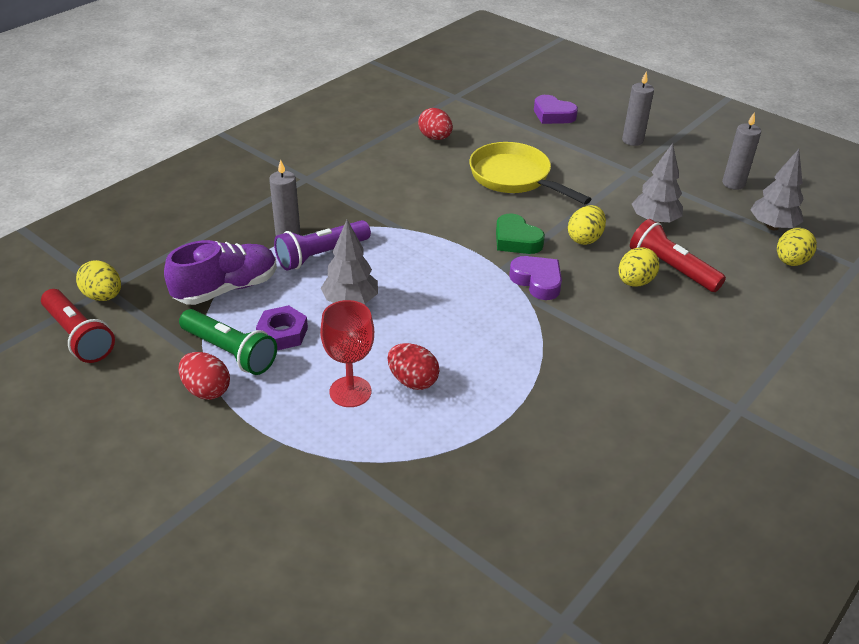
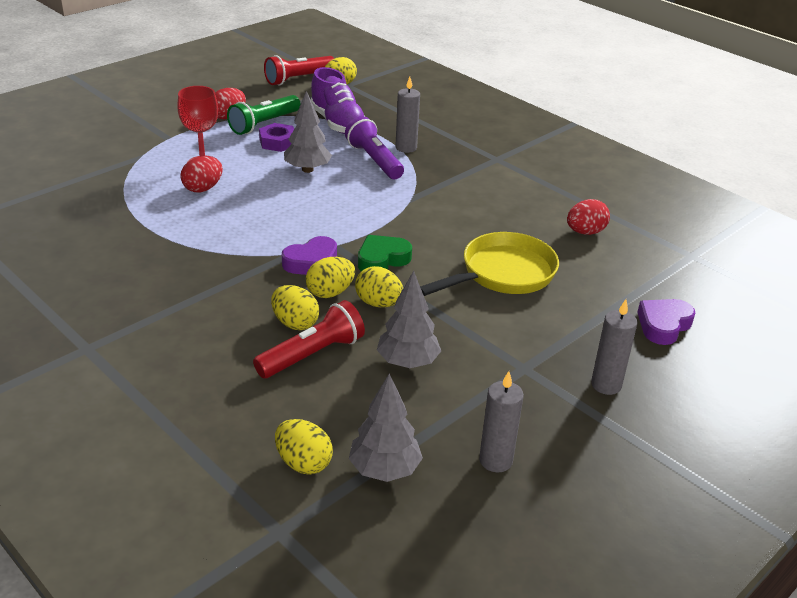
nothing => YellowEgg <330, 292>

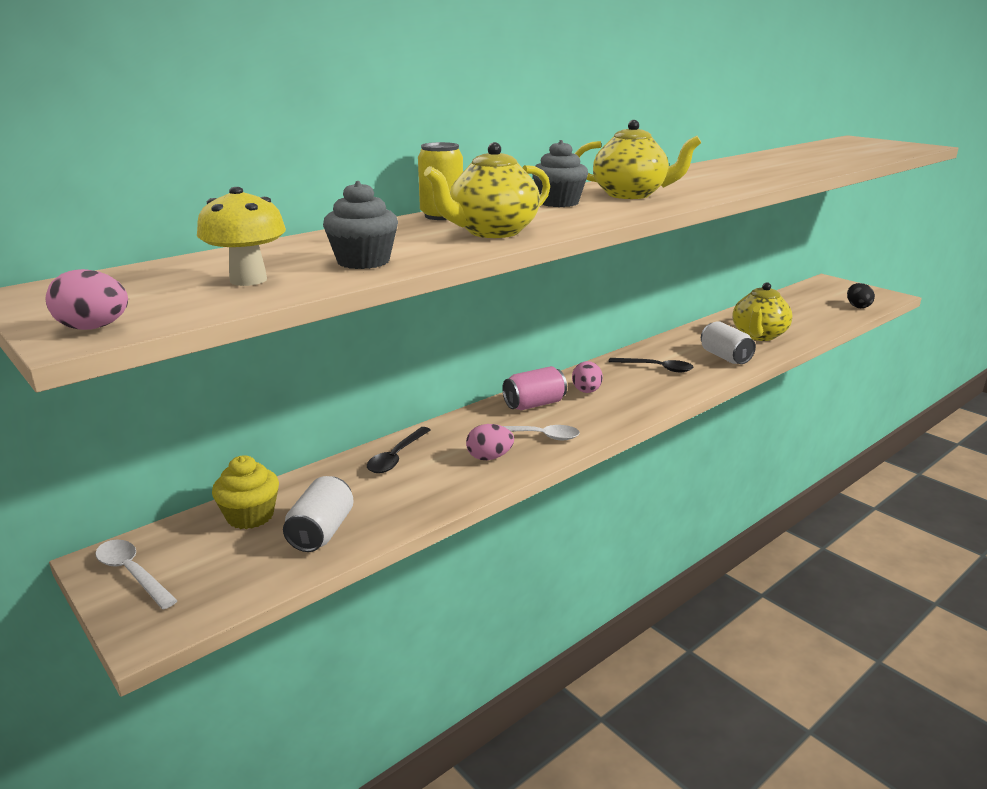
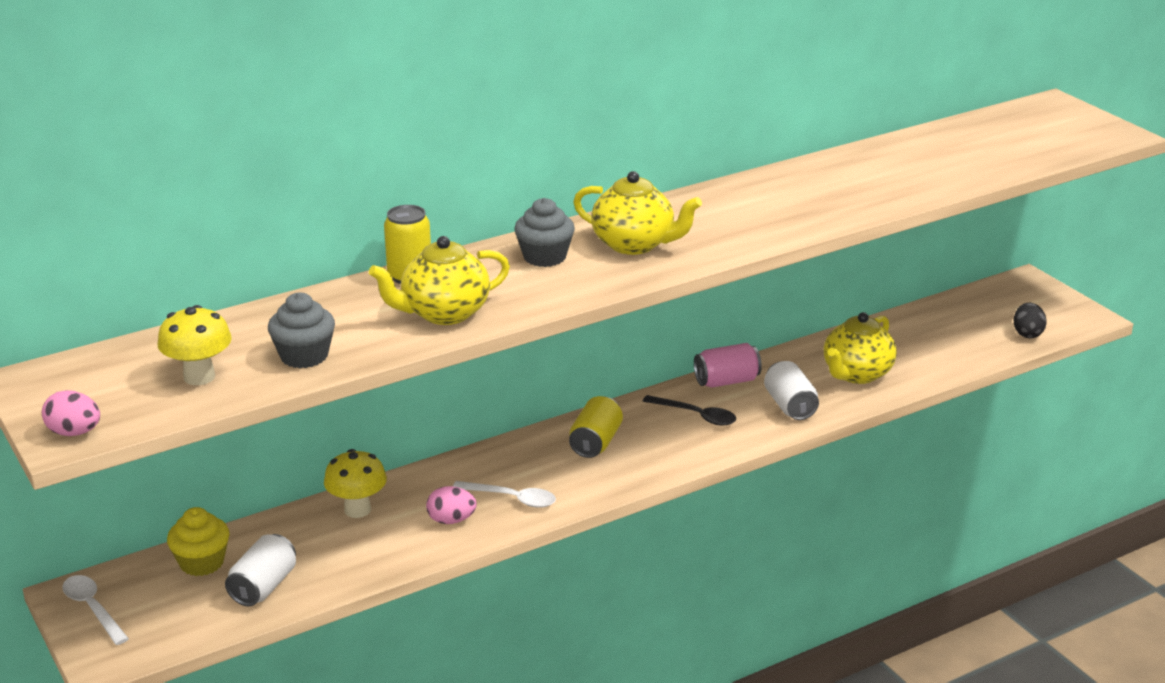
BlackSpoon <396, 457> => YellowMushroom <357, 510>
PinkEgg <586, 391> => YellowCan <595, 443>
PinkCan <534, 404> => PinkCan <726, 381>, move

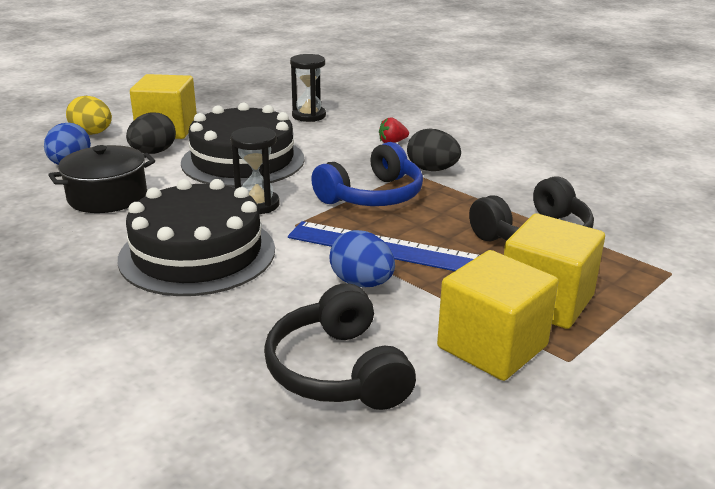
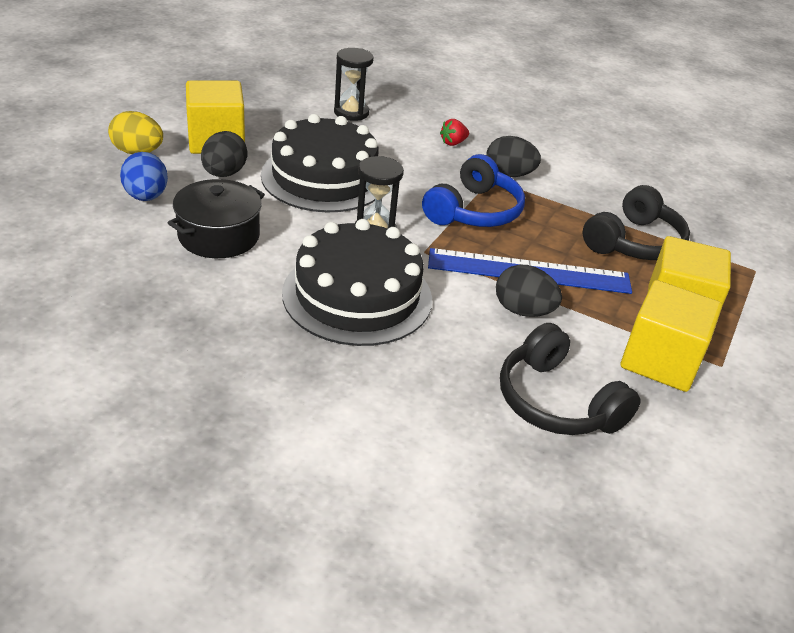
BlueEgg <362, 283> => BlackEgg <523, 311>

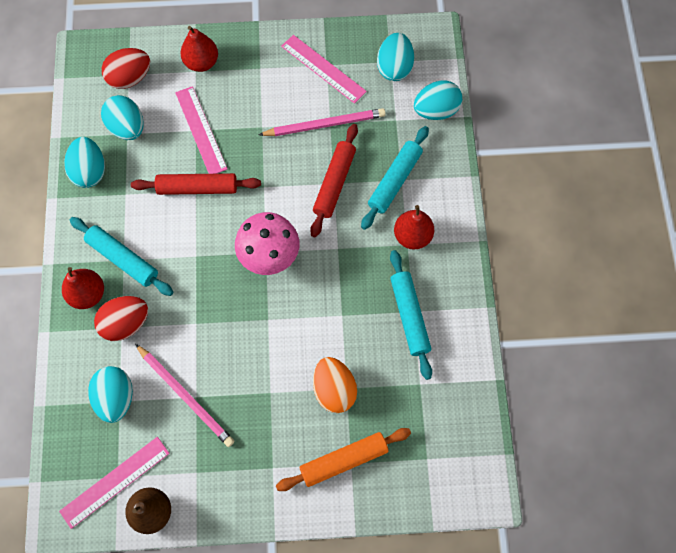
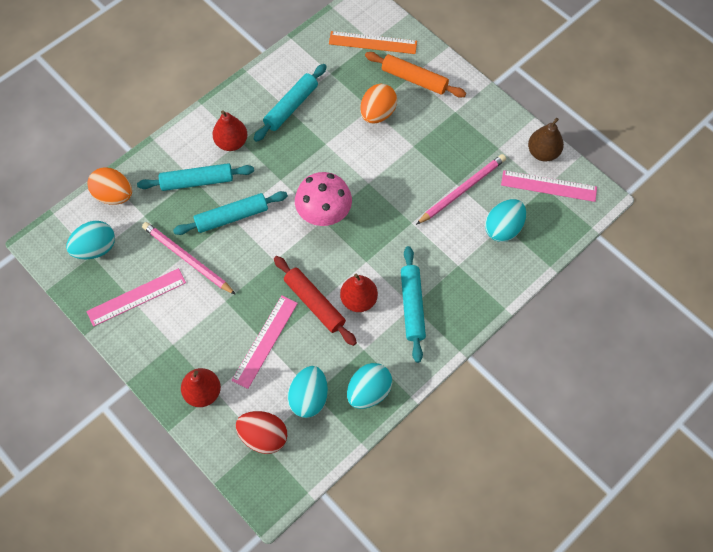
PinkRuler <323, 69> => PinkRuler <136, 297>, 60 degrees clockwise
TurquoiseEgg <436, 110> => OrangeEgg <114, 195>
RedRollingPin <334, 183> => TurquoiseRollingPin <232, 217>
nothing => OrangeRuler <373, 42>
RedPear <88, 294> => RedPear <358, 300>, move
PinkPencil <185, 396> => PinkPencil <462, 190>, 45 degrees clockwise
RedEgg <126, 323> => nothing

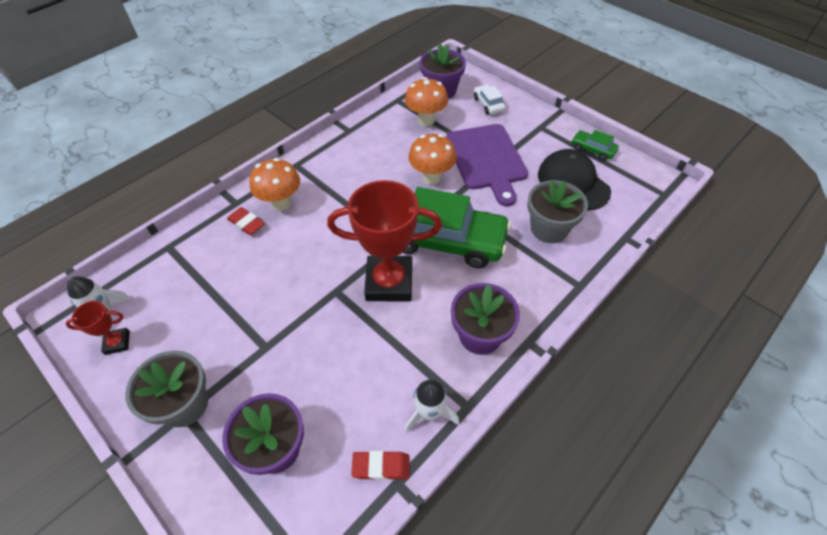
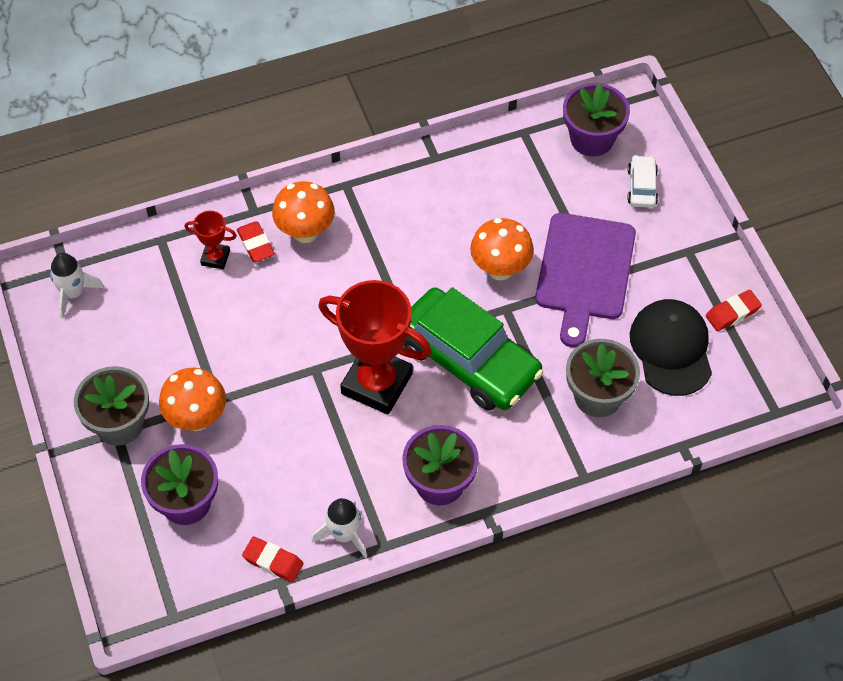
OrangeMushroom <426, 120> => OrangeMushroom <197, 419>, move
RedTrophy <117, 343> => RedTrophy <215, 258>, move
GreenCar <592, 149> => RedEraser <732, 313>

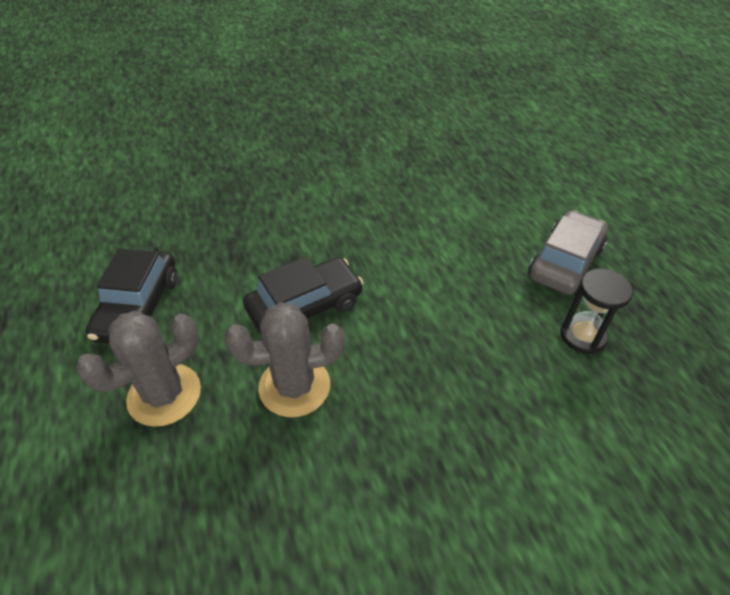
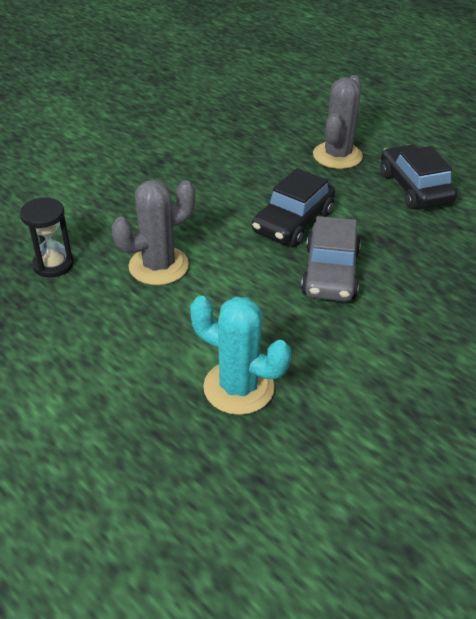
GreyCactus <294, 386> => GreyCactus <158, 266>, move
nothing => TurquoiseCactus <238, 387>
GreyCar <565, 262> => GreyCar <330, 273>, move

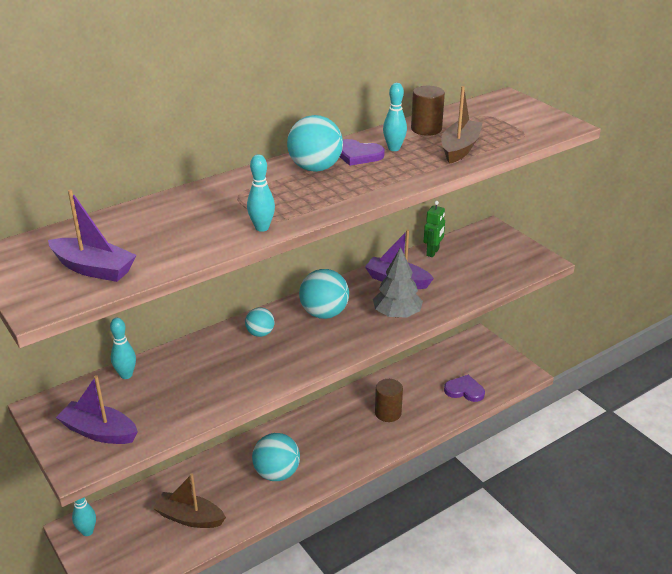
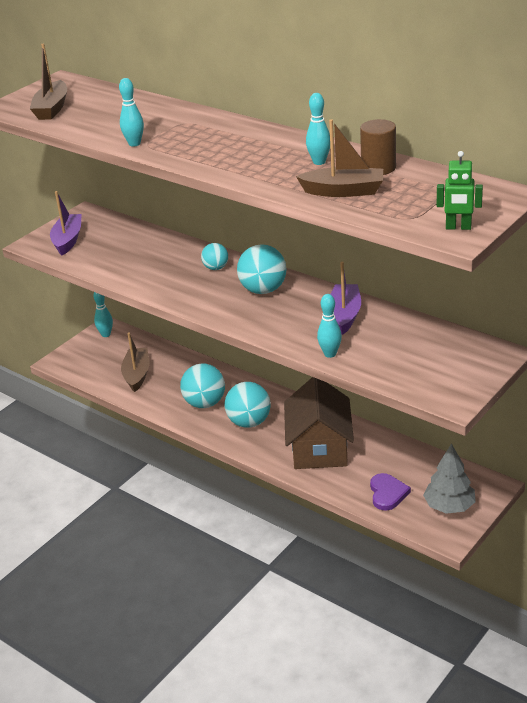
PurpleBoat <94, 269> => BrownBoat <52, 109>
TurquoiseBall <315, 168> => TurquoiseBall <249, 422>, move
BrownCylinder <388, 413> => BrownHouse <319, 448>
TurquoiseBowlingPin <126, 375> => TurquoiseBowlingPin <330, 354>, move
GreyTree <397, 314> => GreyTree <449, 506>, move
GreenRobot <433, 252> => GreenRobot <458, 227>, move
PurpleHeart <358, 155> => nothing

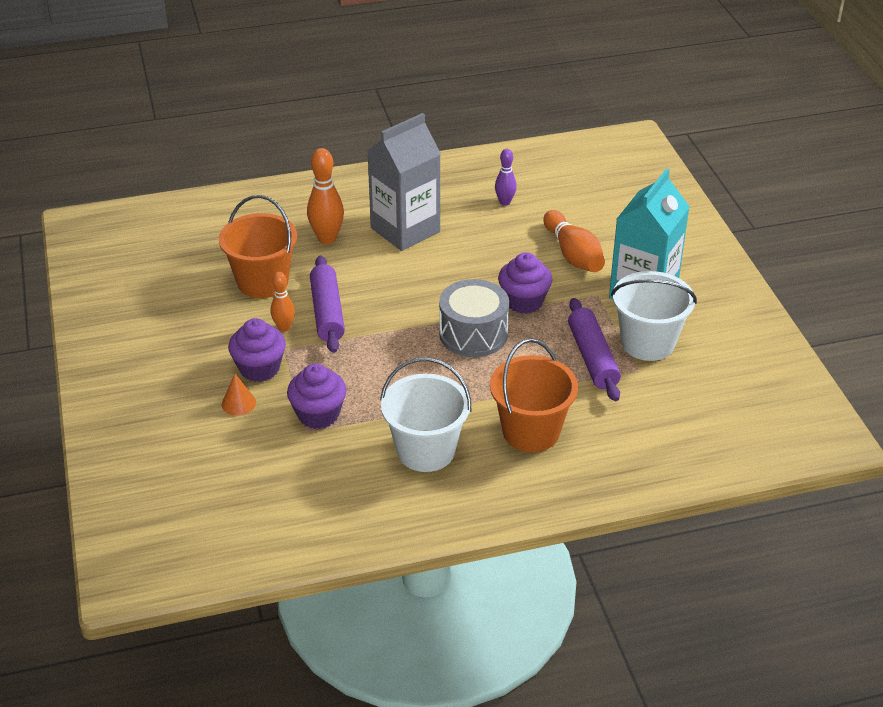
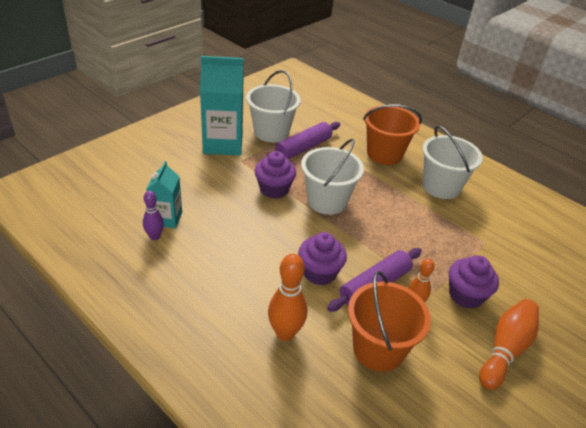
nothing => TurquoiseCarton <166, 218>
PurpleCupcake <318, 414> => PurpleCupcake <319, 272>, move
GreyDrum <473, 334> => WhiteBucket <327, 201>
OrangeBowlingPin <573, 254> => OrangeBowlingPin <505, 349>, move
OrangeCone <238, 403> => nothing
GreyCarton <405, 230> => nothing

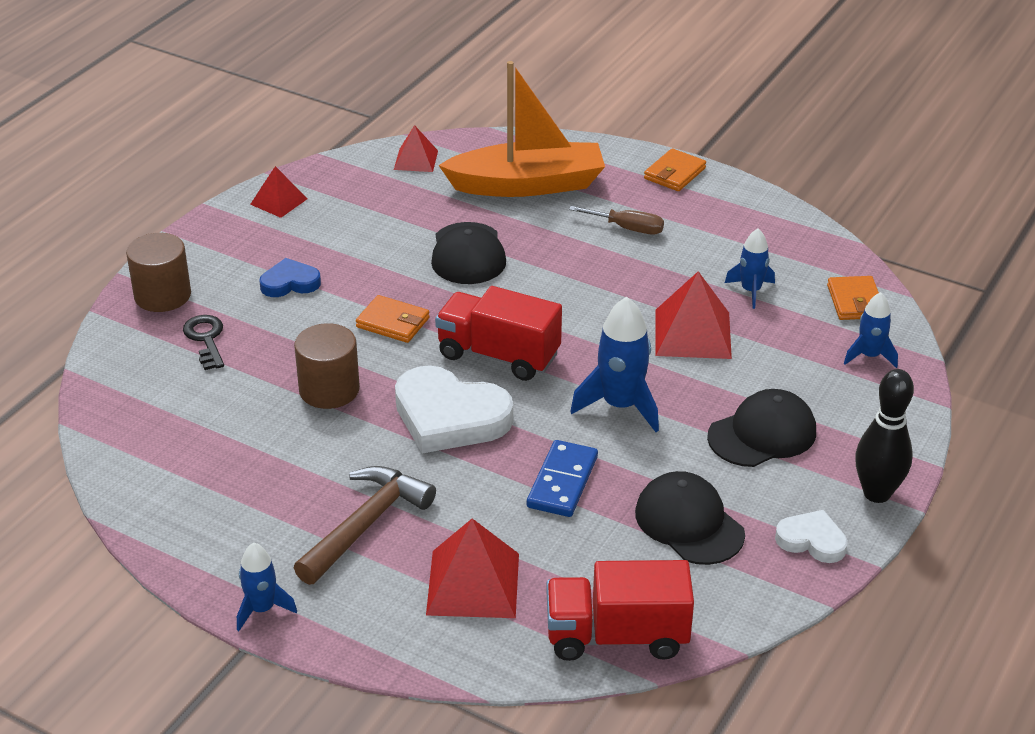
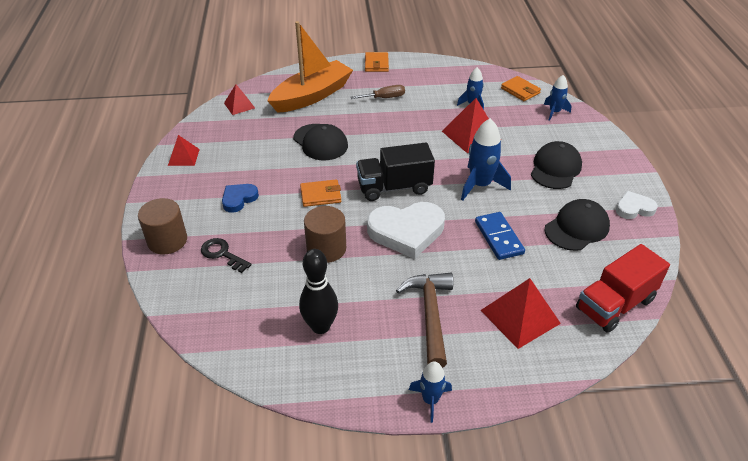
BlackBowlingPin <877, 493> => BlackBowlingPin <320, 326>, move
RedTruck <498, 355> => BlackTruck <394, 187>
BlackCap <689, 523> => BlackCap <577, 228>, 120 degrees clockwise

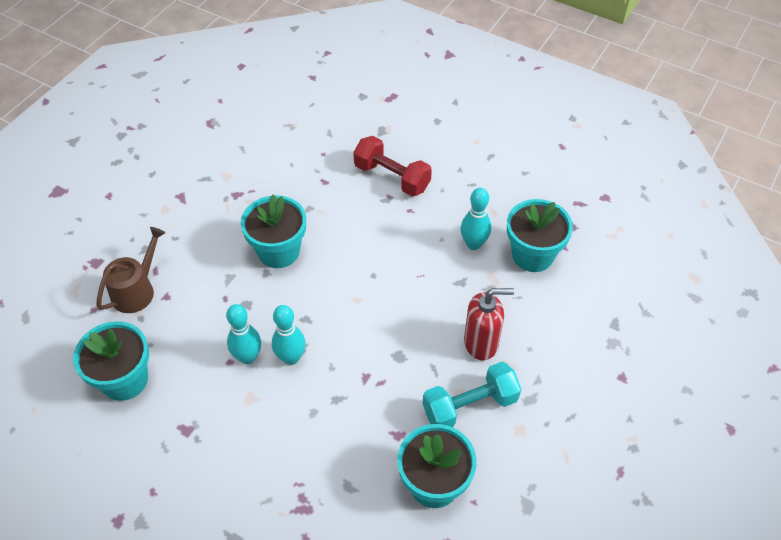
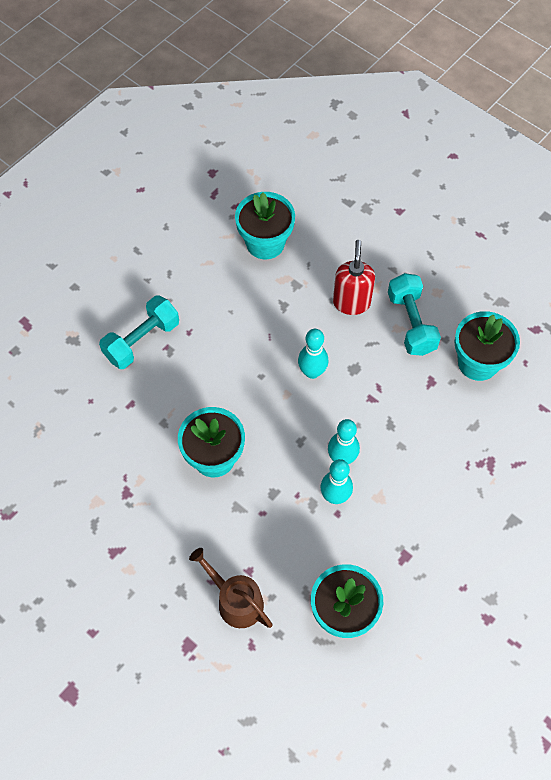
RedDumbbell <392, 177> => TurquoiseDumbbell <142, 340>
TurquoiseBowlingPin <473, 244> => TurquoiseBowlingPin <312, 372>, move

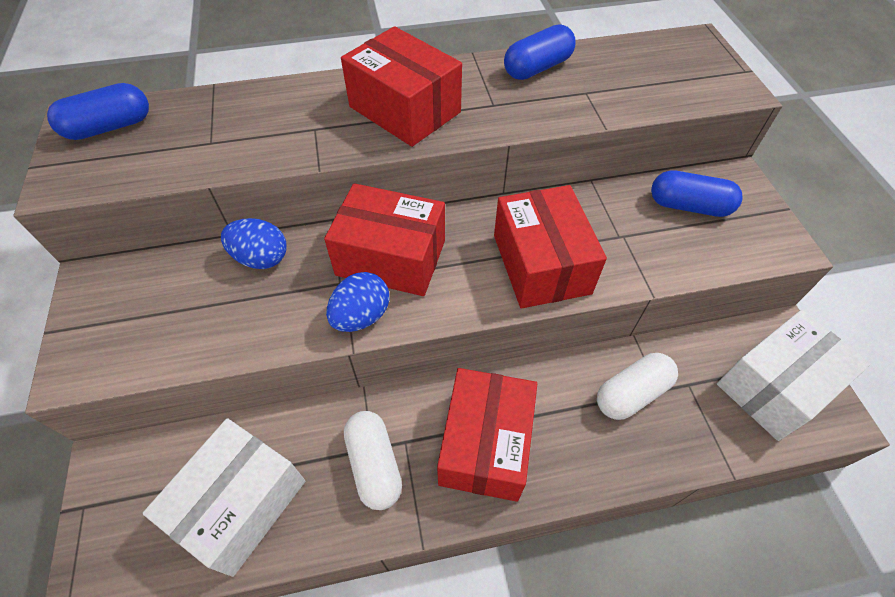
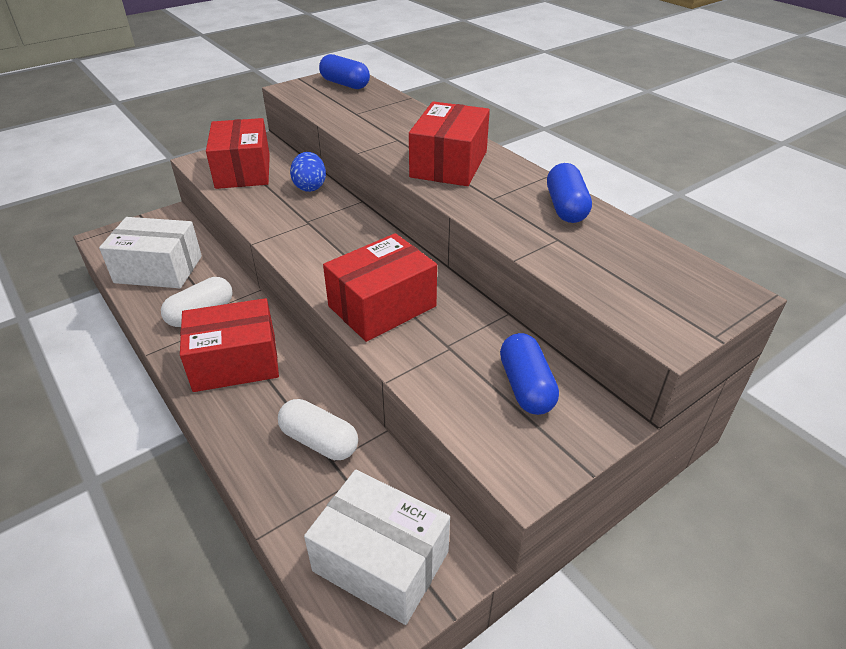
RedBox <391, 257> => RedBox <243, 171>, move
BlueCapsule <537, 68> => BlueCapsule <566, 207>, 60 degrees clockwise
BlueEgg <361, 316> => nothing

